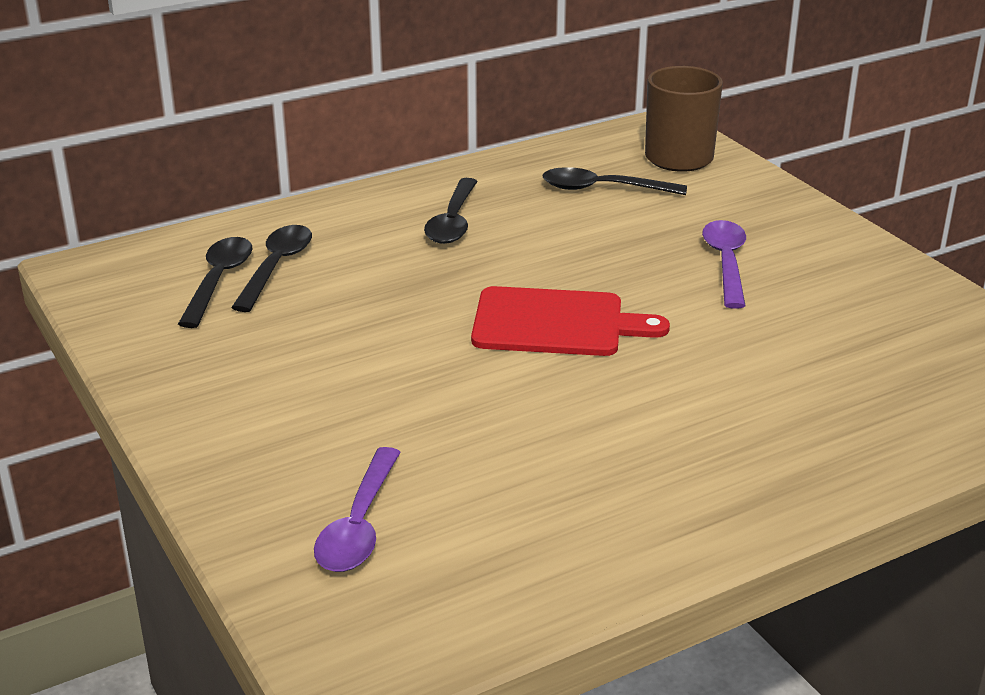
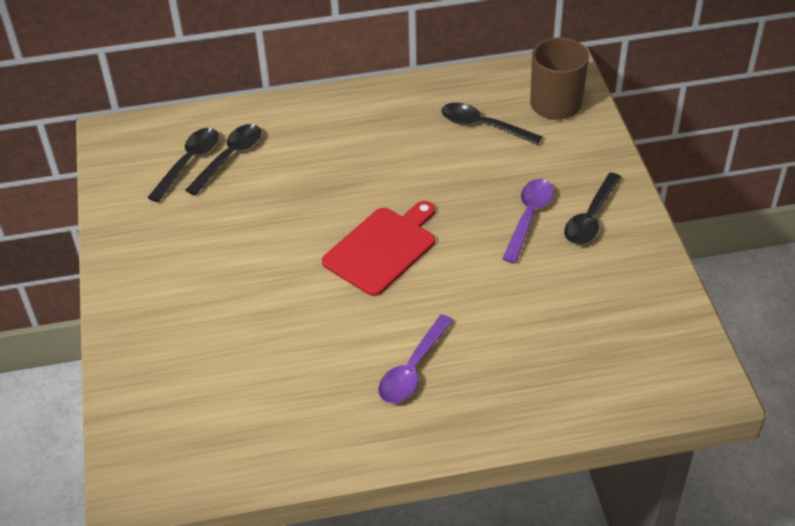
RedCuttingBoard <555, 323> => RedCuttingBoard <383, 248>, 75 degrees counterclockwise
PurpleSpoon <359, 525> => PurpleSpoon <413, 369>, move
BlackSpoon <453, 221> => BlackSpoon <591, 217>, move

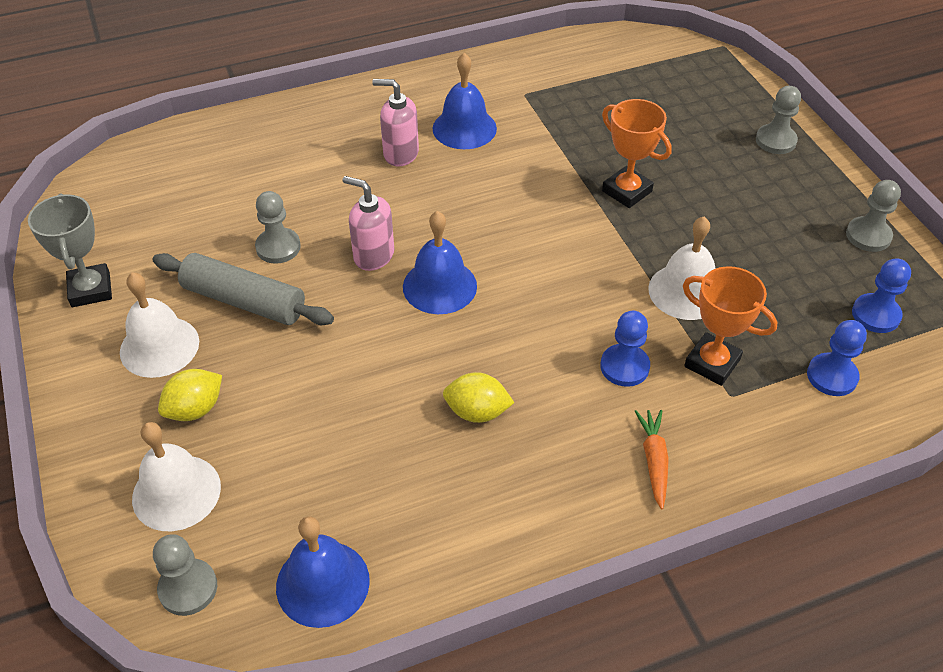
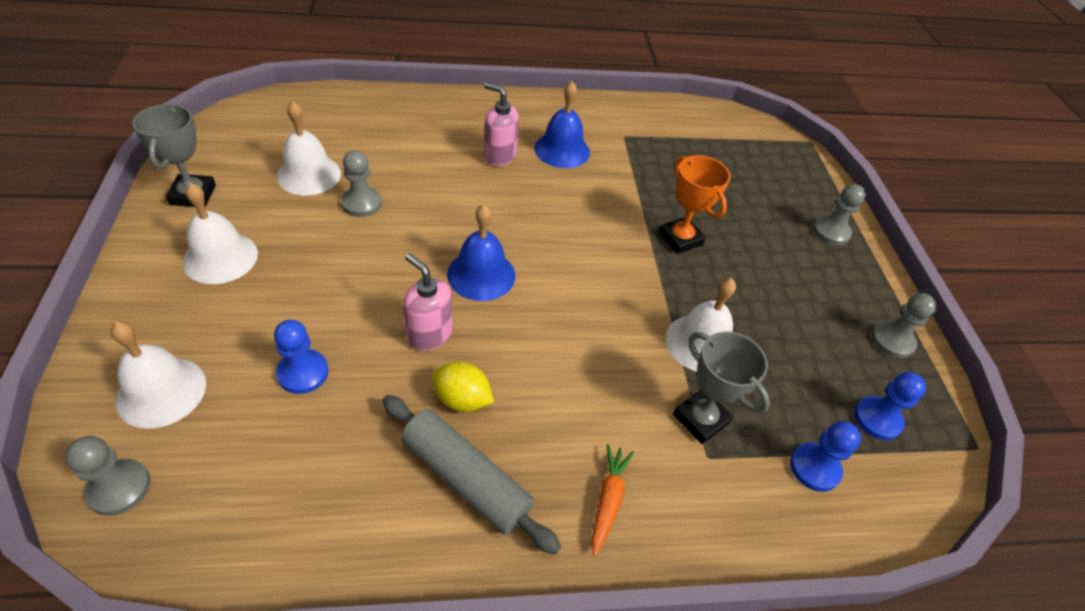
BluePawn <624, 367> => BluePawn <303, 373>, move
nothing => WhiteBell <309, 174>
GreyRollingPin <244, 301> => GreyRollingPin <466, 478>, move
PinkSoapDispenser <373, 255> => PinkSoapDispenser <429, 334>, move
OrangeTrophy <712, 363> => GreyTrophy <700, 419>
YellowLemon <195, 409> => nothing
BlueBell <322, 583> => nothing

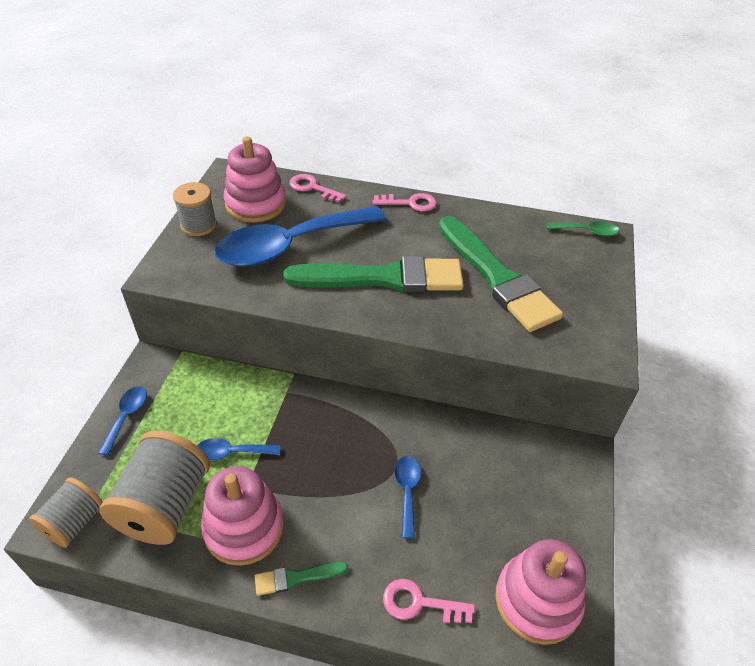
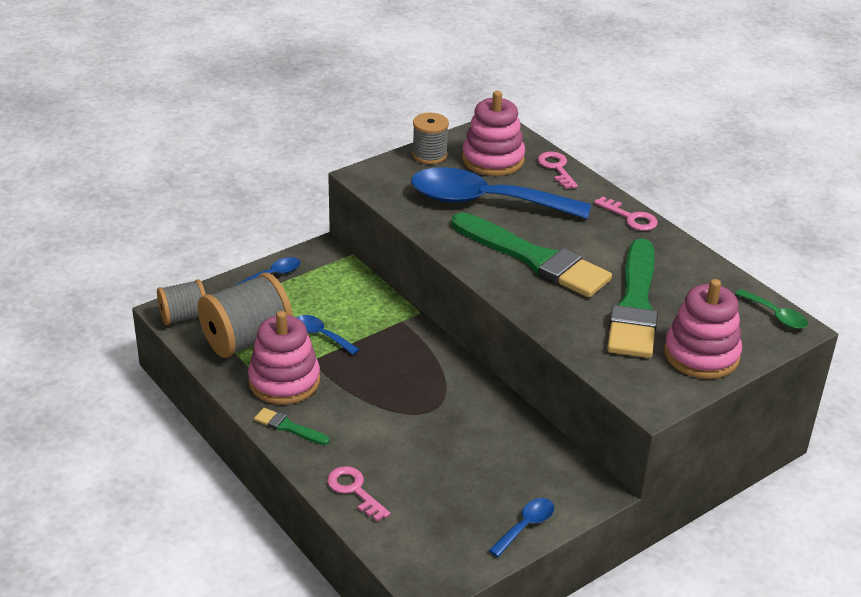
BlueSpoon <407, 491> => BlueSpoon <526, 526>, move
PinkStackingToy <537, 600> => PinkStackingToy <701, 355>, move

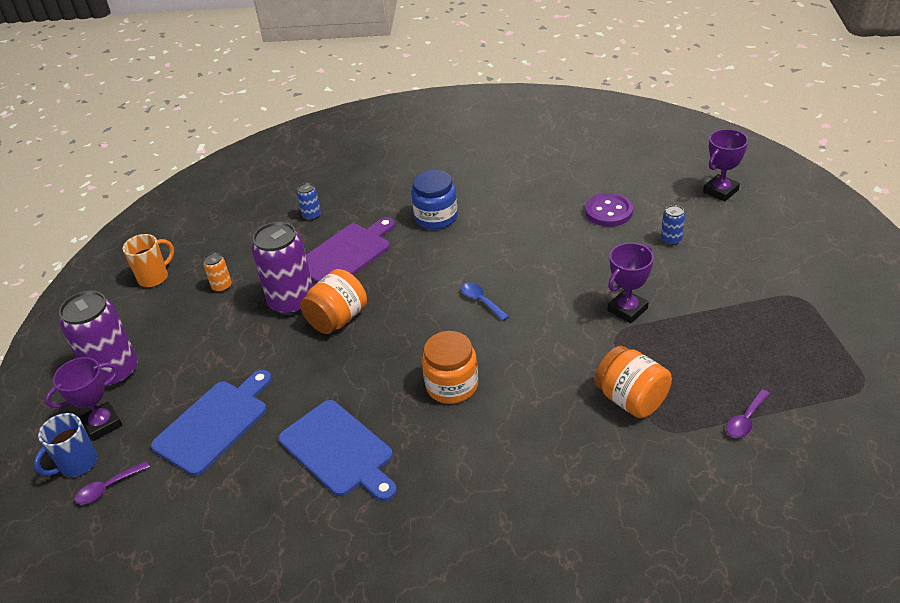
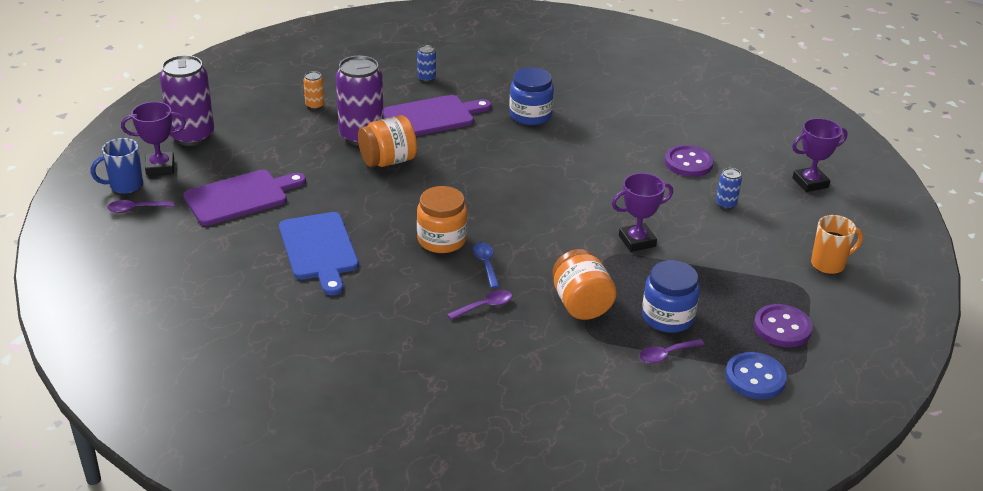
BlueCuttingBoard <214, 424> => PurpleCuttingBoard <240, 197>
nothing => PurpleSpoon <485, 306>
BlueSpoon <481, 301> => BlueSpoon <486, 264>, move
nothing => BlueJar <667, 317>
nothing => BlueButton <755, 378>
nothing => PurpleButton <782, 328>
OrangeMug <154, 277> => OrangeMug <829, 264>, move

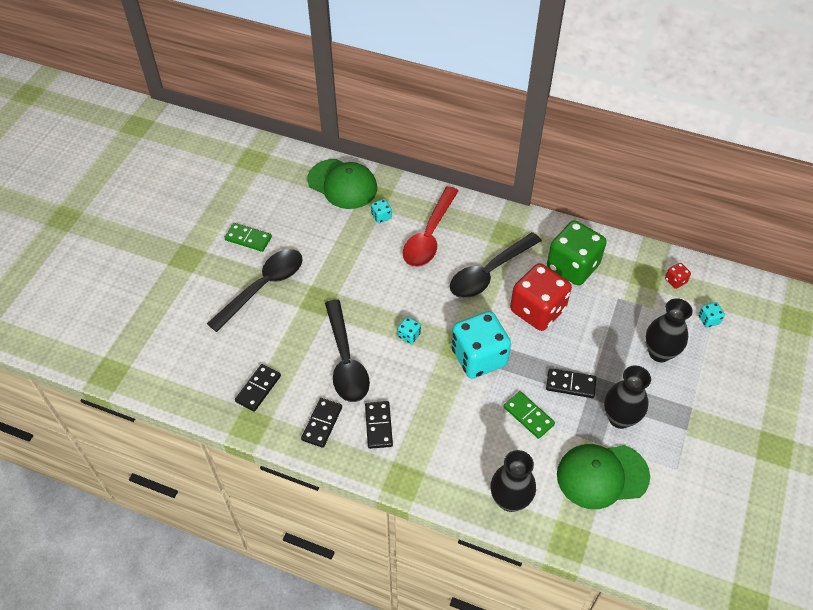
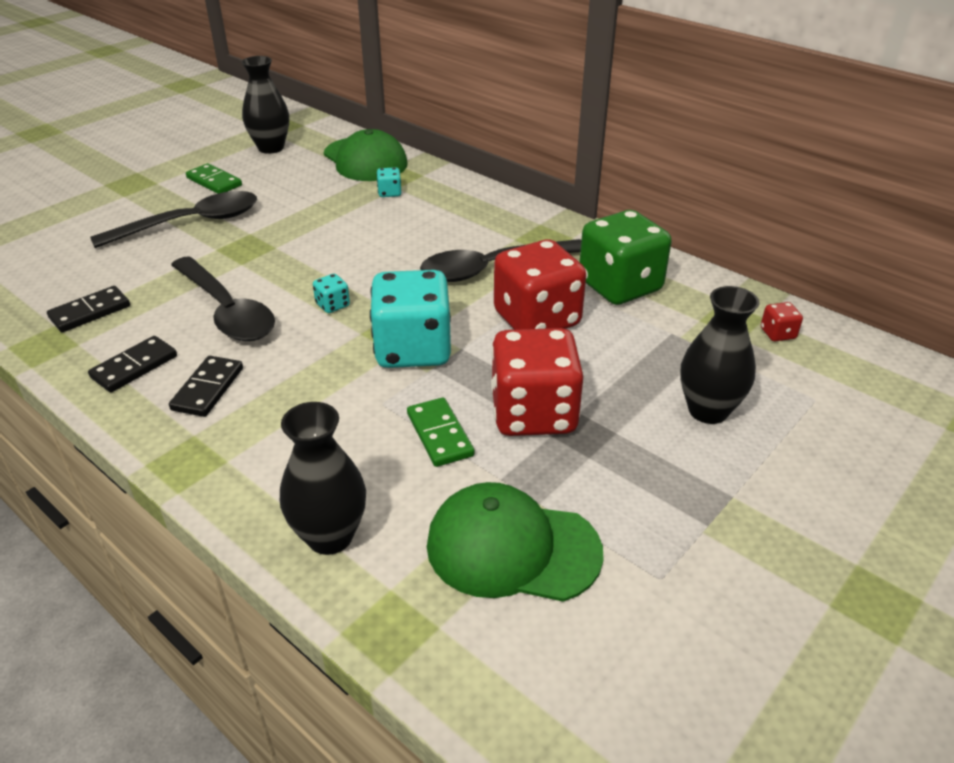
BlackSpoon <345, 360> => BlackSpoon <226, 310>, 45 degrees counterclockwise
BlackVase <619, 418> => BlackVase <271, 148>, move
BlackDomino <570, 384> => RedDice <533, 413>
RedSpoon <429, 235> => nothing
TurquoiseDice <708, 320> => nothing

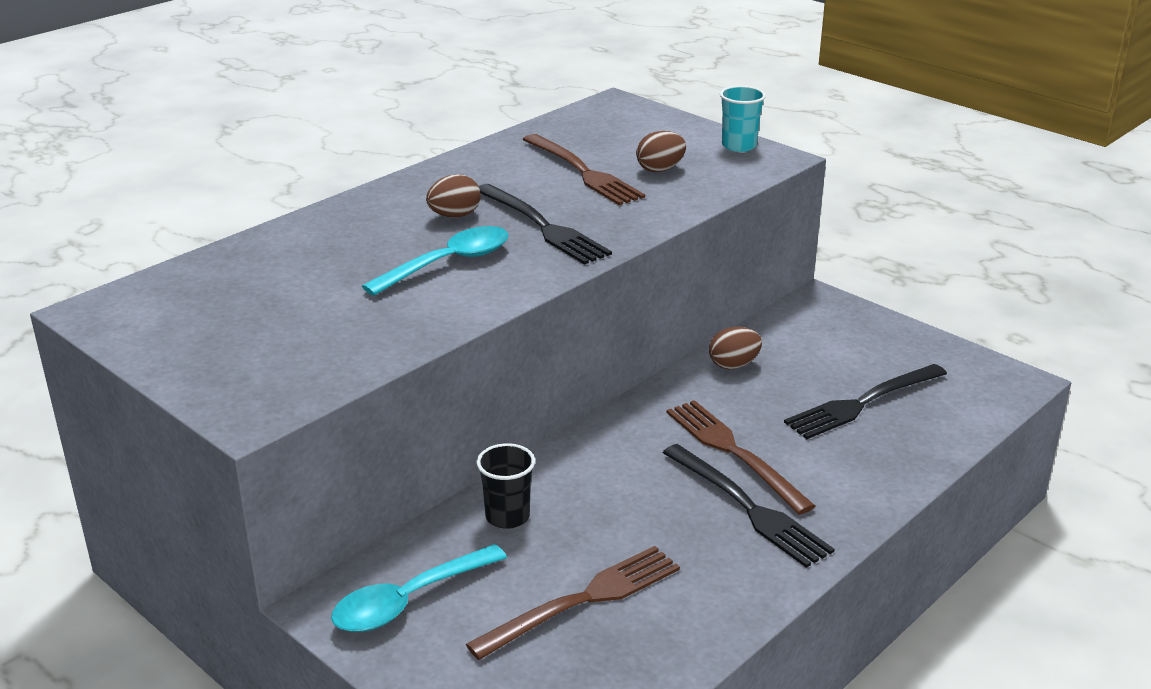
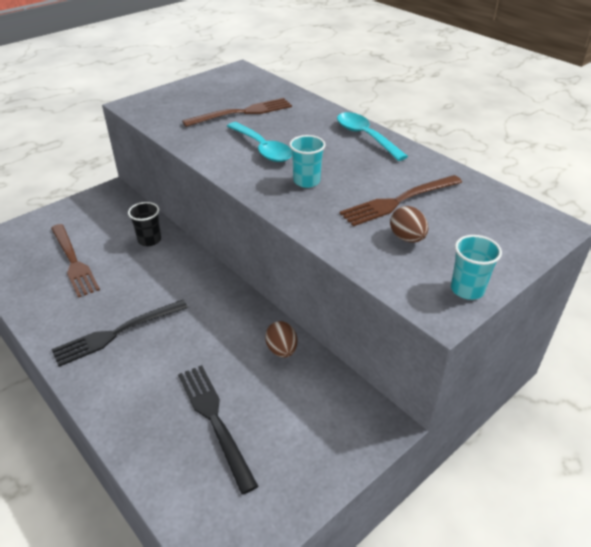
BrownFork <732, 451> => BrownFork <243, 112>, move
BlackFork <544, 227> => TurquoiseCup <306, 181>
TurquoiseSpoon <408, 601> => TurquoiseSpoon <365, 136>, move
BrownEgg <454, 216> => nothing

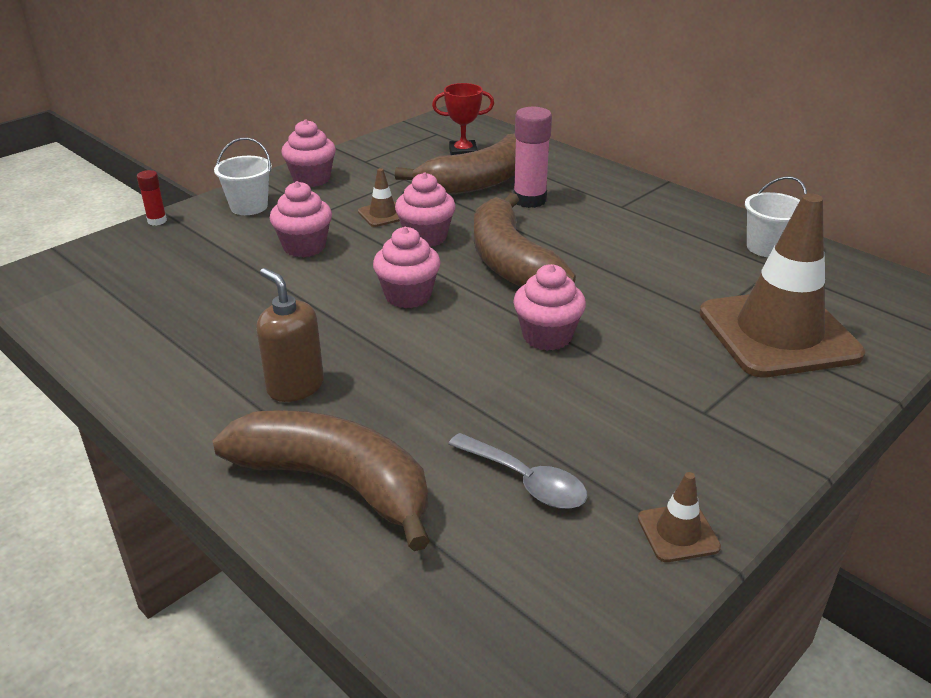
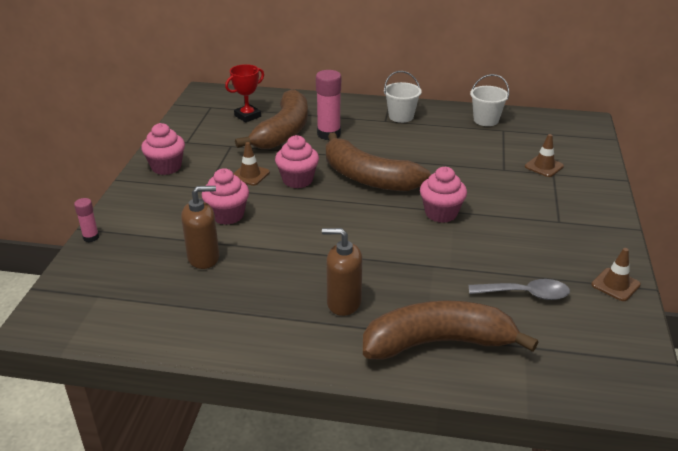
RedGlueStick <157, 221> => PinkGlueStick <91, 237>
nothing => BrownSoapDispenser <204, 258>
WhiteBucket <249, 206> => WhiteBucket <401, 116>, move
BrownTrafficCone <778, 333> => BrownTrafficCone <544, 166>, x0.40
PinkCupcake <408, 296> => nothing

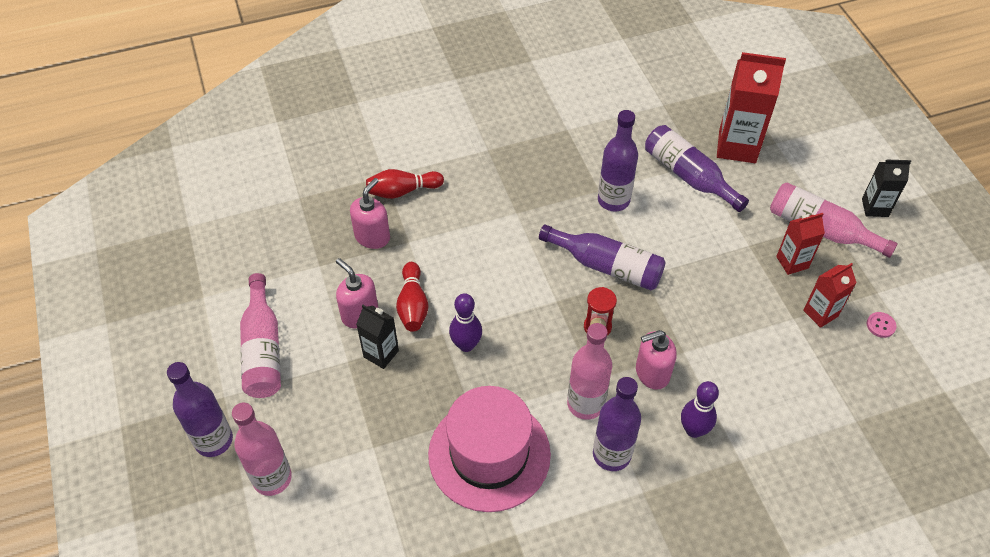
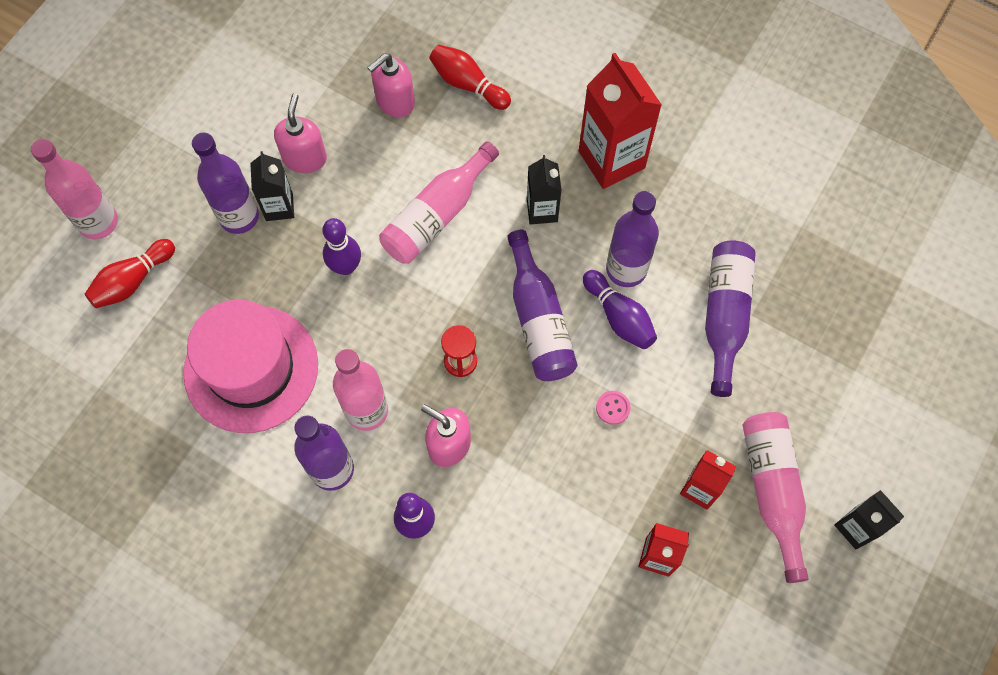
RedBowlingPin <413, 305> => RedBowlingPin <133, 281>, move
PurpleBottle <214, 440> => PurpleBottle <239, 216>, move
PinkSoapDispenser <372, 236> => PinkSoapDispenser <395, 102>, 150 degrees clockwise
PinkBottle <263, 349> => PinkBottle <437, 215>, move
nothing => BlackCarton <542, 210>
RedCarton <737, 146> => RedCarton <611, 159>, move
nothing => PurpleBowlingPin <619, 316>
PinkButton <880, 325> => PinkButton <613, 408>, move

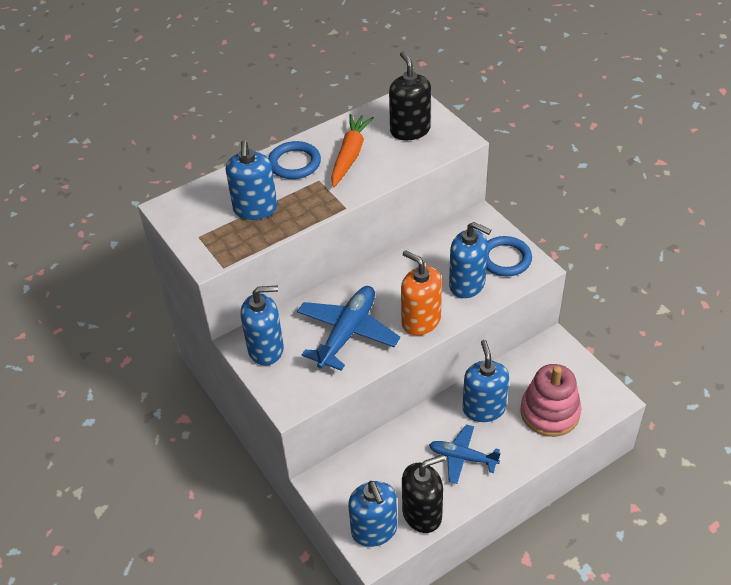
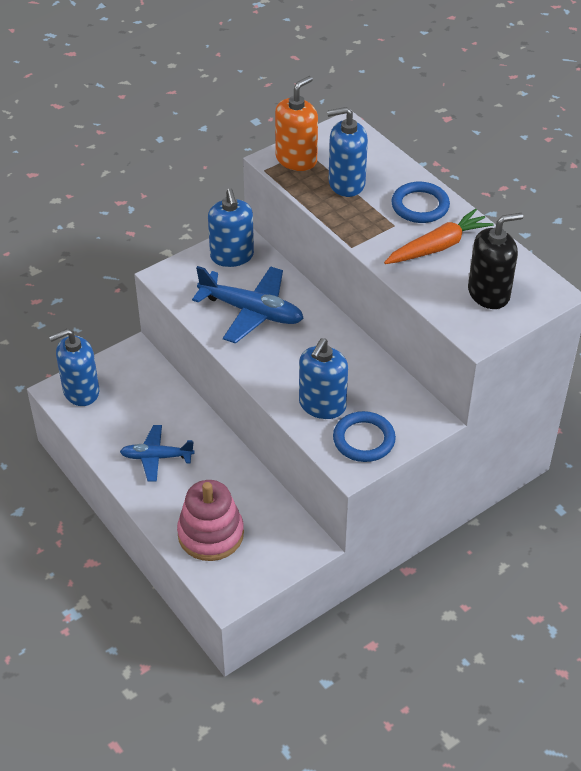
BluePlane <462, 457> => BluePlane <156, 457>, 105 degrees counterclockwise
OrangeSoapDispenser <421, 321> => OrangeSoapDispenser <296, 159>, move
OrangeCarrot <350, 155> => OrangeCarrot <438, 246>, 45 degrees counterclockwise
BlackSoapDispenser <422, 514> => nothing
BlueSoapDispenser <483, 408> => nothing

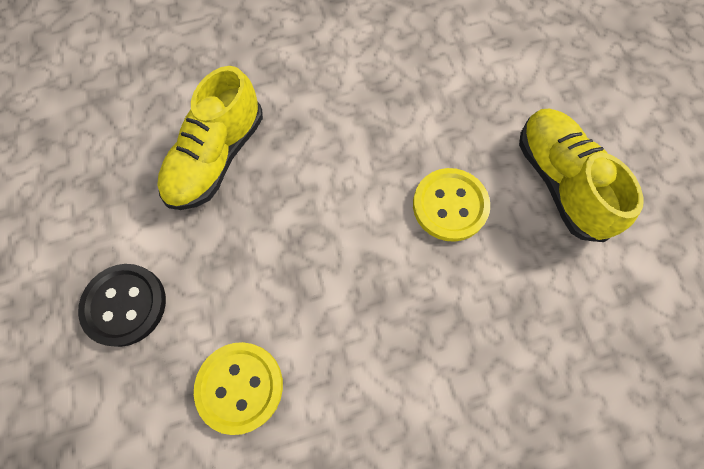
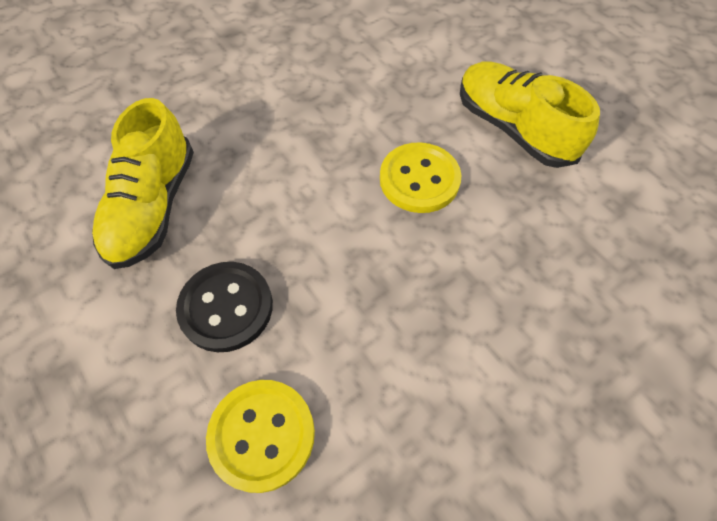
BlackButton <125, 305> => BlackButton <226, 307>, move

